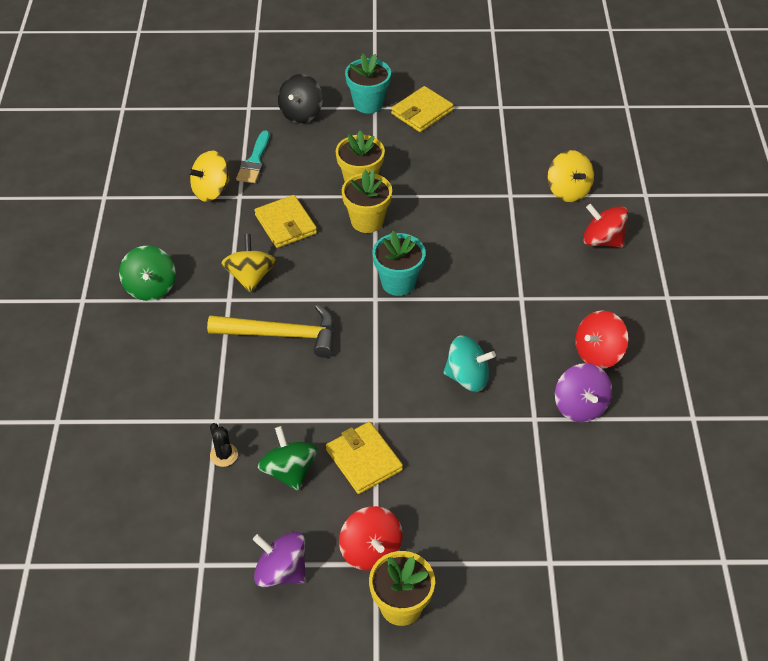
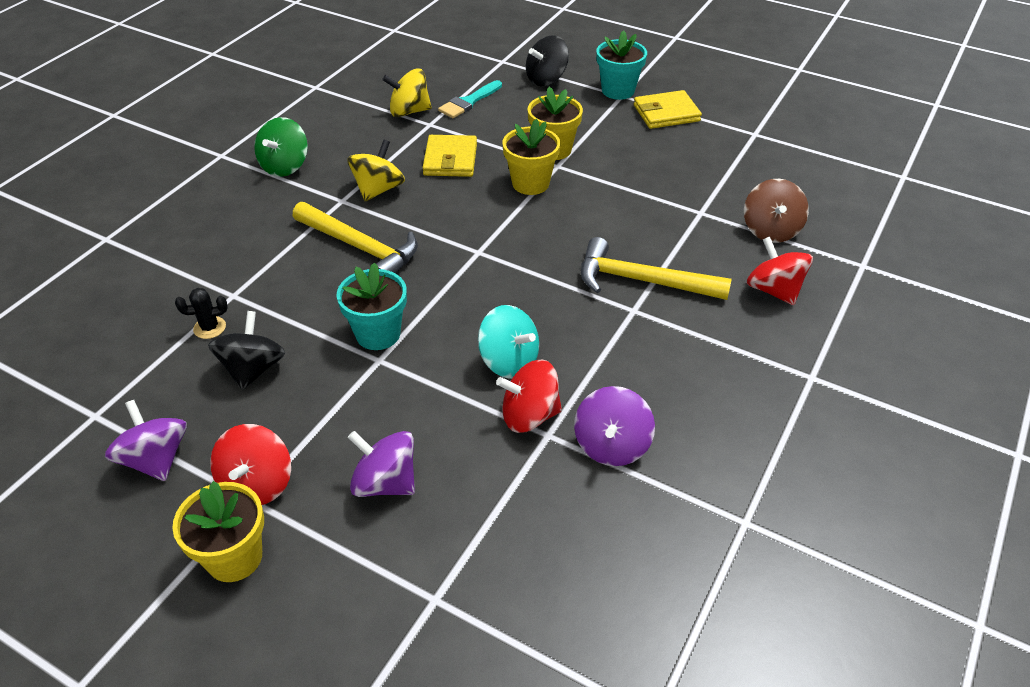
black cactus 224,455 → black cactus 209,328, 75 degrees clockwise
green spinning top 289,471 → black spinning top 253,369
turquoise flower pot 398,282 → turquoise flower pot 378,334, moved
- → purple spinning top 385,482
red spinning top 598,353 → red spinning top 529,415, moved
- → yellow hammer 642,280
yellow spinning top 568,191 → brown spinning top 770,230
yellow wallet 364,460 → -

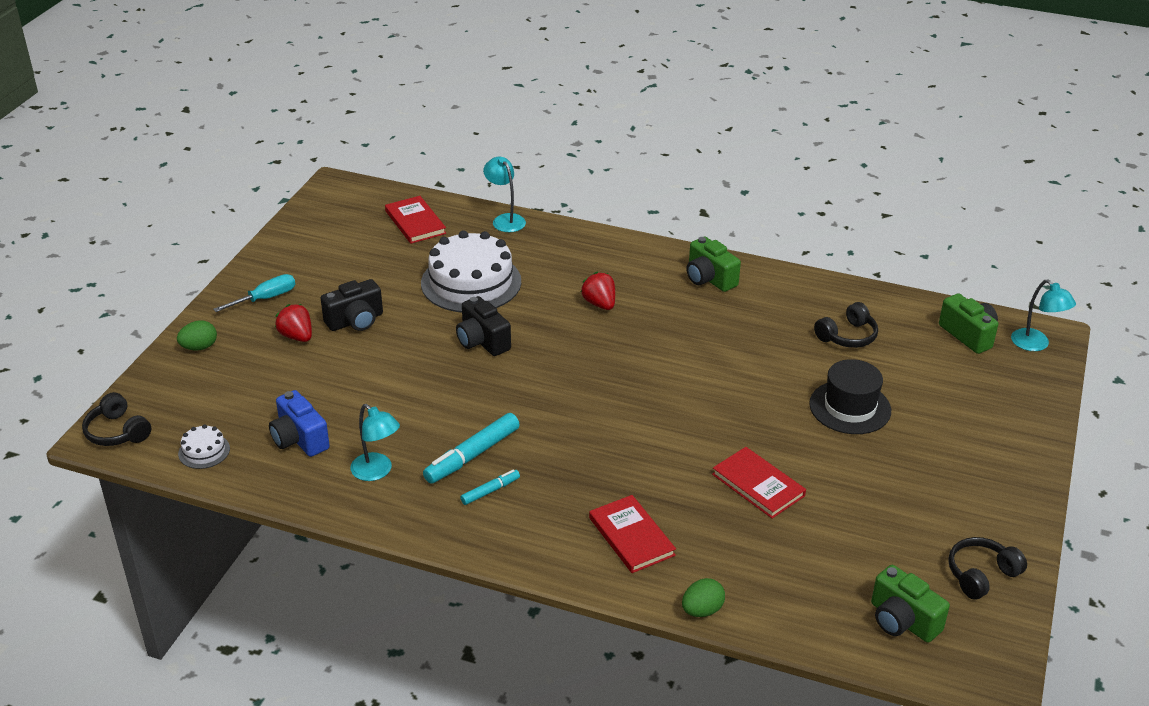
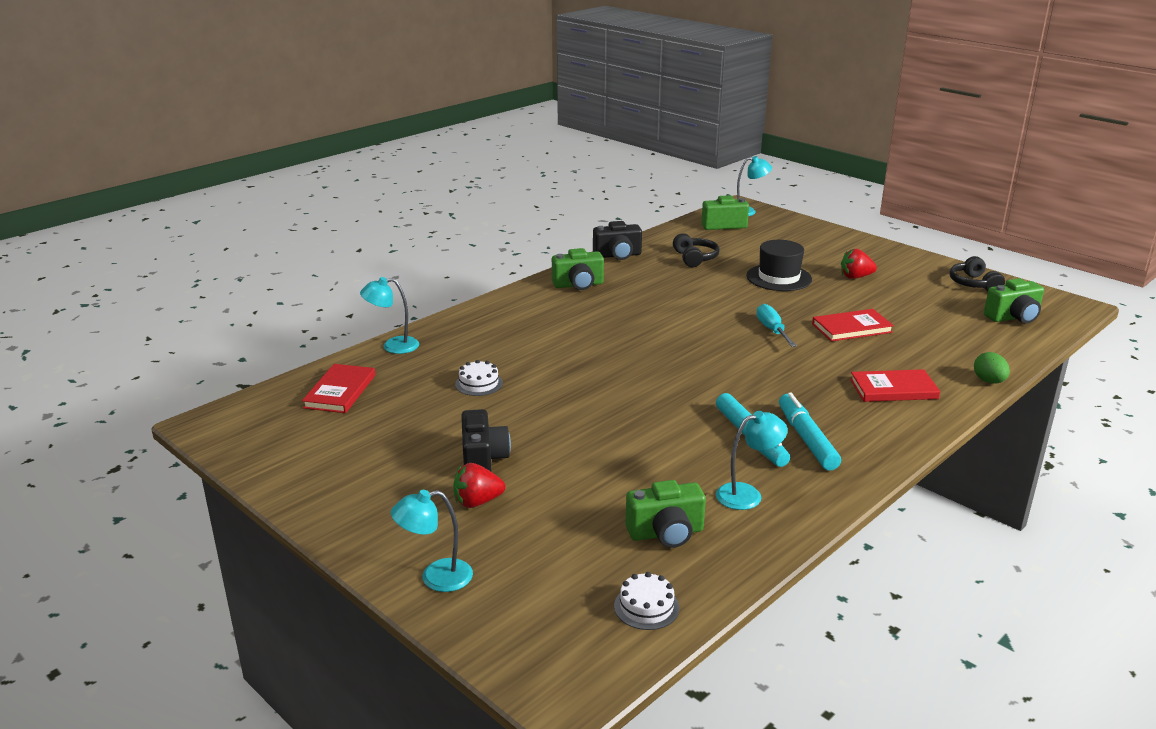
red book 415,222 → red book 340,391, 75 degrees counterclockwise
green egg 199,347 → turquoise lamp 436,577
white cake 471,282 → white cake 479,384, x0.44
black camera 482,341 → black camera 618,255, moved
blue camera 299,439 → green camera 666,533
turquoise screwdriver 265,298 → turquoise screwdriver 772,330, moved
turquoise marker 490,491 → turquoise marker 806,439, x1.82
red strawberry 599,304 → red strawberry 855,277, moved
black headphones 117,432 → -

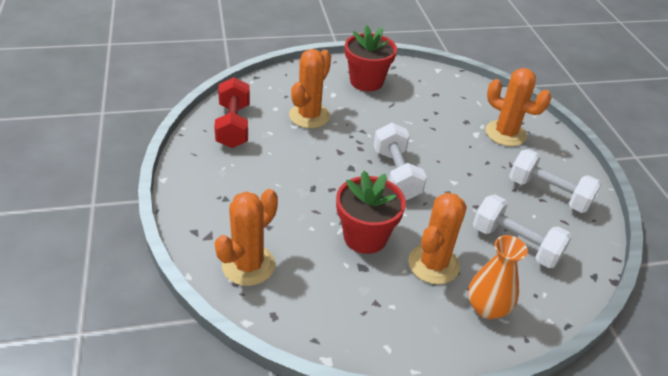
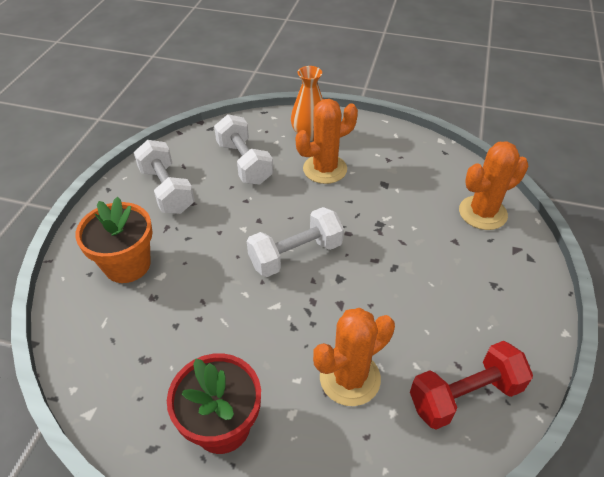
orange cactus 505,133 → orange flower pot 127,265
white dumbbell 396,174 → white dumbbell 296,255, 45 degrees clockwise
red dumbbell 233,126 → red dumbbell 464,395, 45 degrees clockwise
red flower pot 365,237 → -

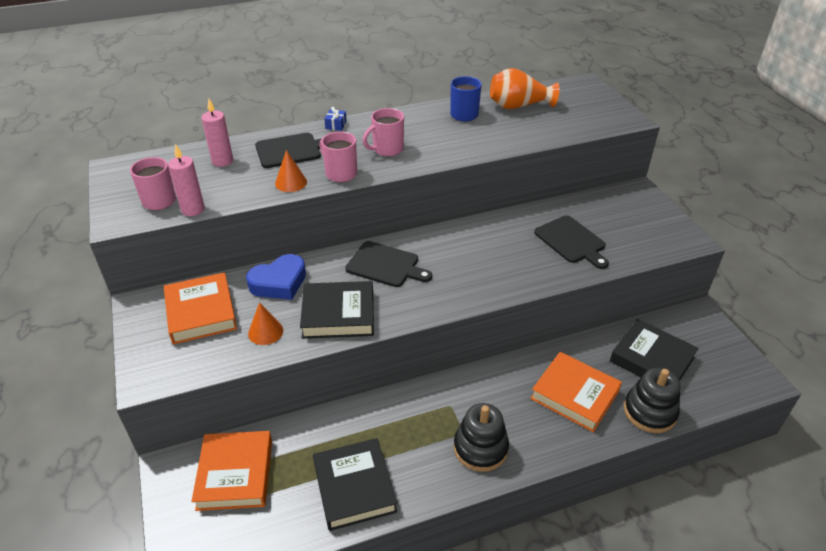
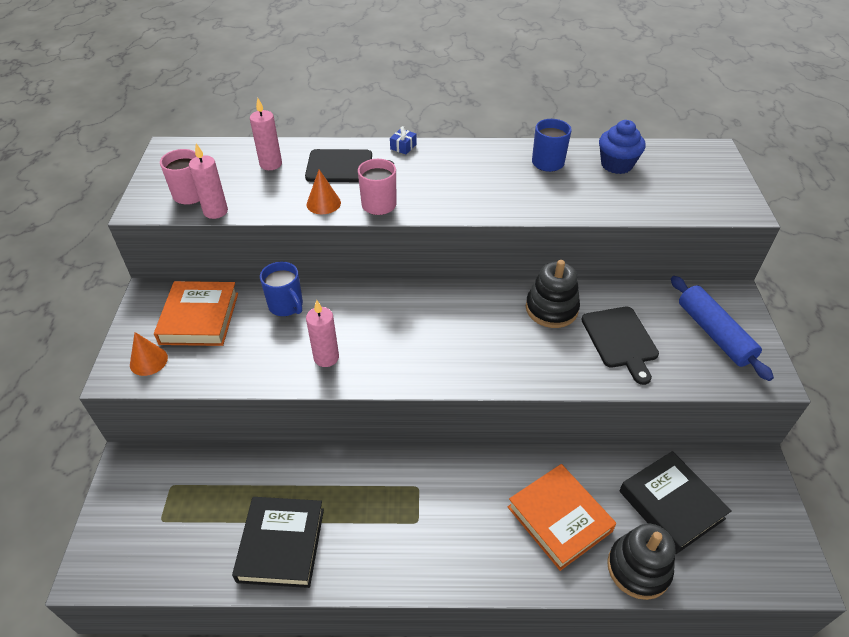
orange cone 265,332 → orange cone 148,361, moved
blue heart 279,283 → blue mug 286,306
black book 338,314 → pink candle 326,357
black stacking toy 480,448 → black stacking toy 551,309, moved
orange vase 518,106 → blue cupcake 616,165
- → blue rolling pin 714,334
orange book 235,474 → -
black cutting board 385,265 → -
pink mug 387,149 → -

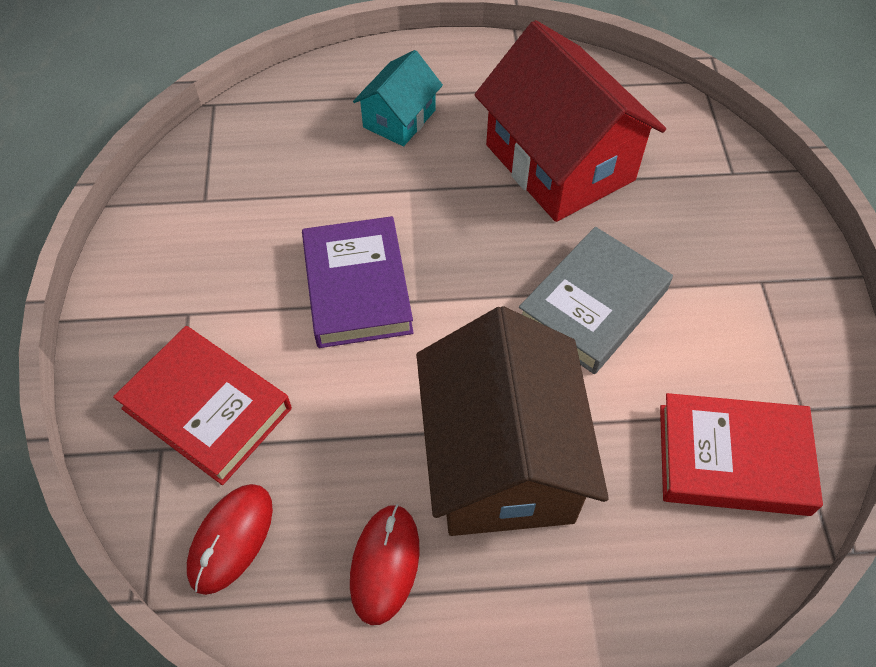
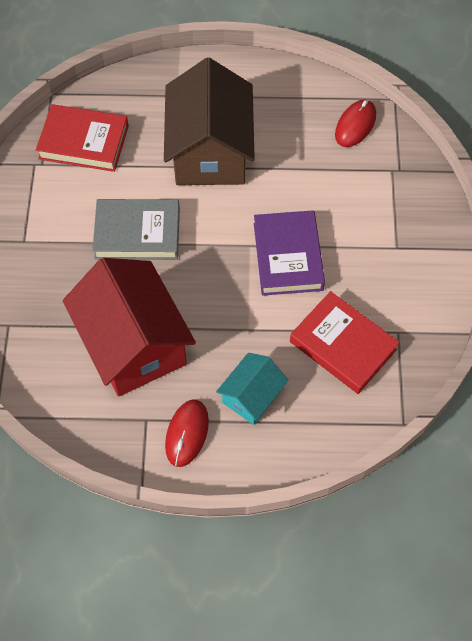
grey book 593,305 → grey book 137,233, 45 degrees clockwise
red mouse 385,564 → red mouse 187,433, moved
red book 207,408 → red book 343,345, moved

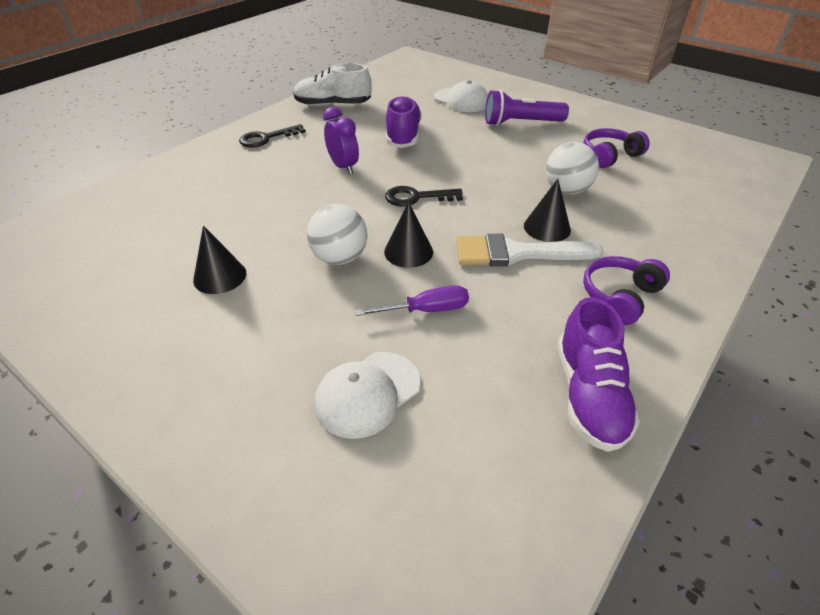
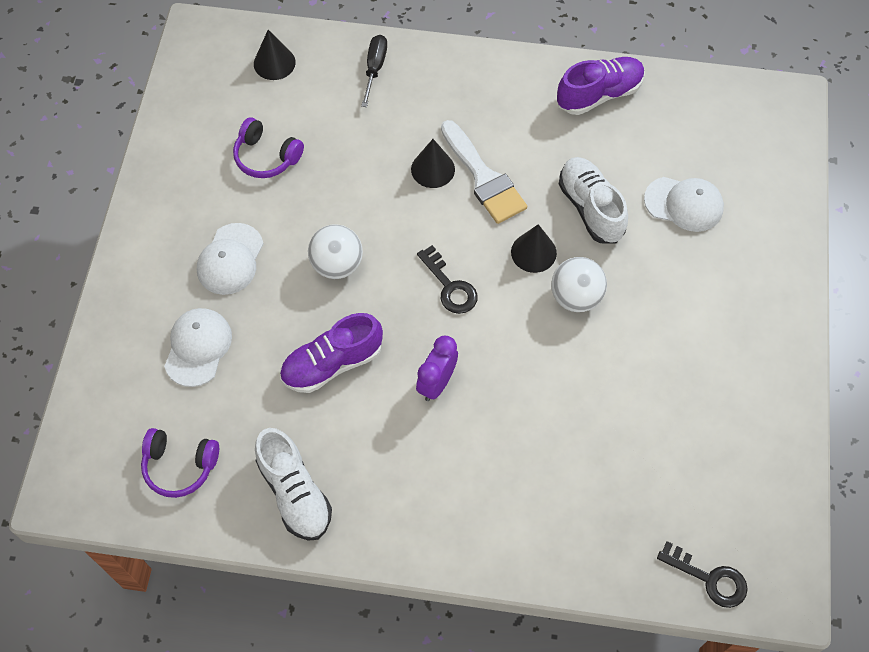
purple headphones 620,296 → purple headphones 180,466, moved
purple flashlight 521,123 → white cap 230,259
black cone 220,276 → black cone 274,63, moved
white ball 566,190 → white ball 337,265, moved
- → black screwdriver 374,69
purple screwdriver 426,310 → white shoe 590,208
black key 267,138 → black key 709,578, moved

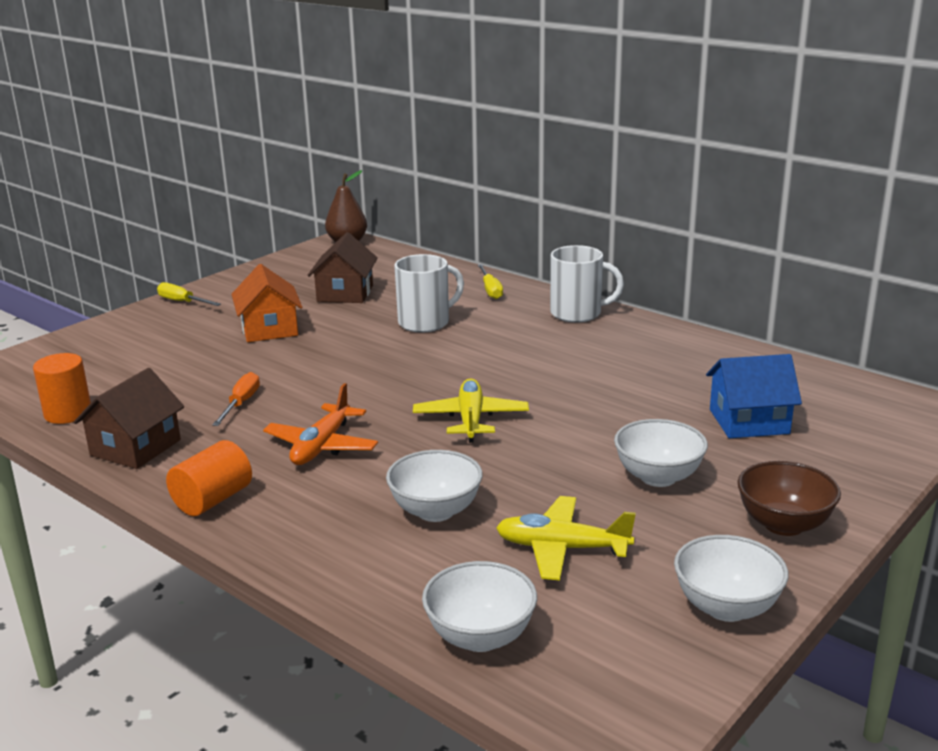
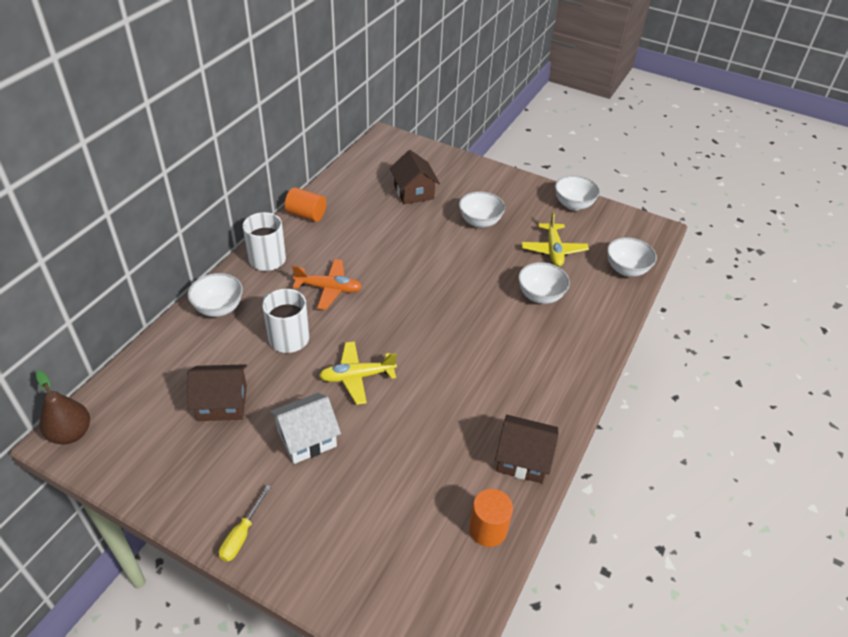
yellow screwdriver 490,290 → white bowl 219,308
orange house 269,329 → white house 307,438
orange cylinder 212,500 → orange cylinder 306,215, moved
orange plane 322,446 → orange plane 329,289, moved
yellow plane 471,419 → yellow plane 357,377, moved
blue house 749,421 → brown house 414,192
orange screwdriver 241,403 → -
brown bowl 783,524 → -

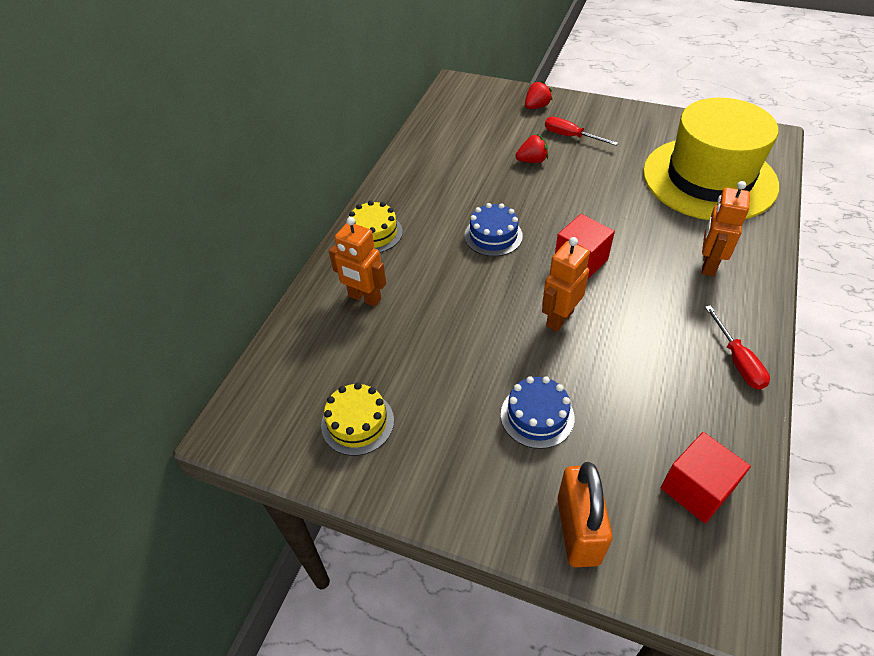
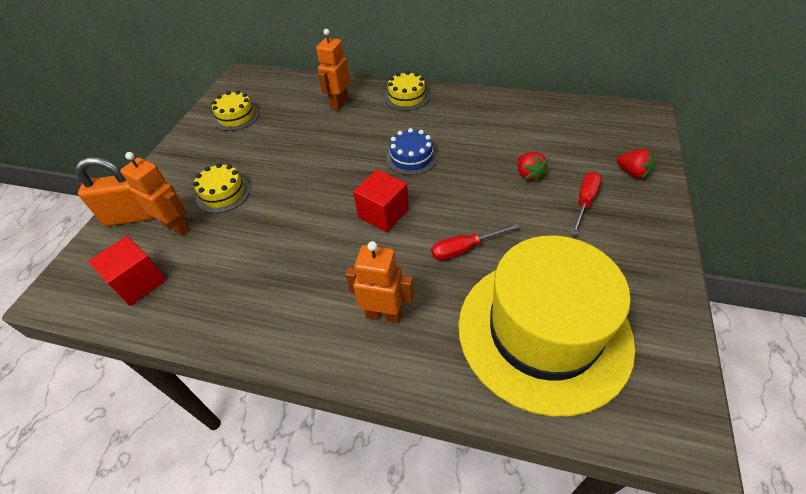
orange robot 559,318 → orange robot 177,227, moved
blue cake 537,416 → yellow cake 223,193
red screwdriver 737,361 → red screwdriver 464,249, moved

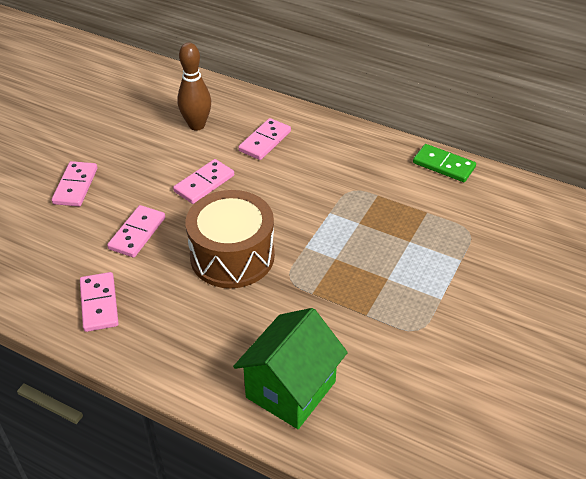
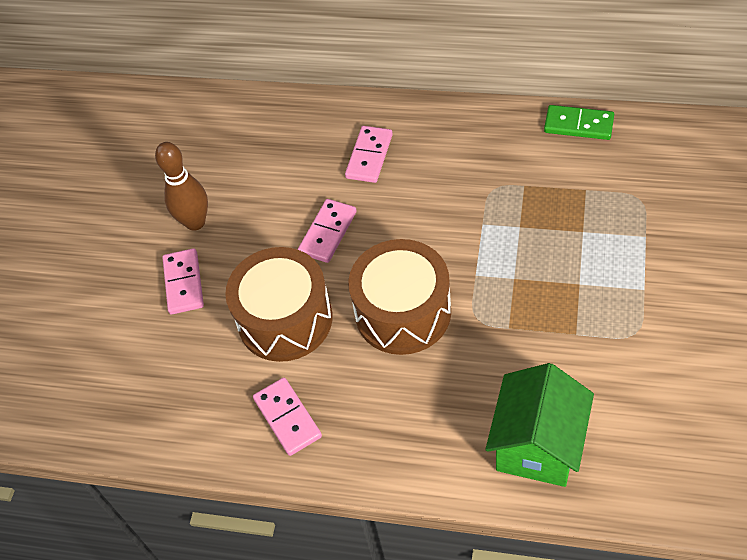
brown bowling pin 197,125 → brown bowling pin 195,222, moved
pink domino 137,233 → brown drum 285,319

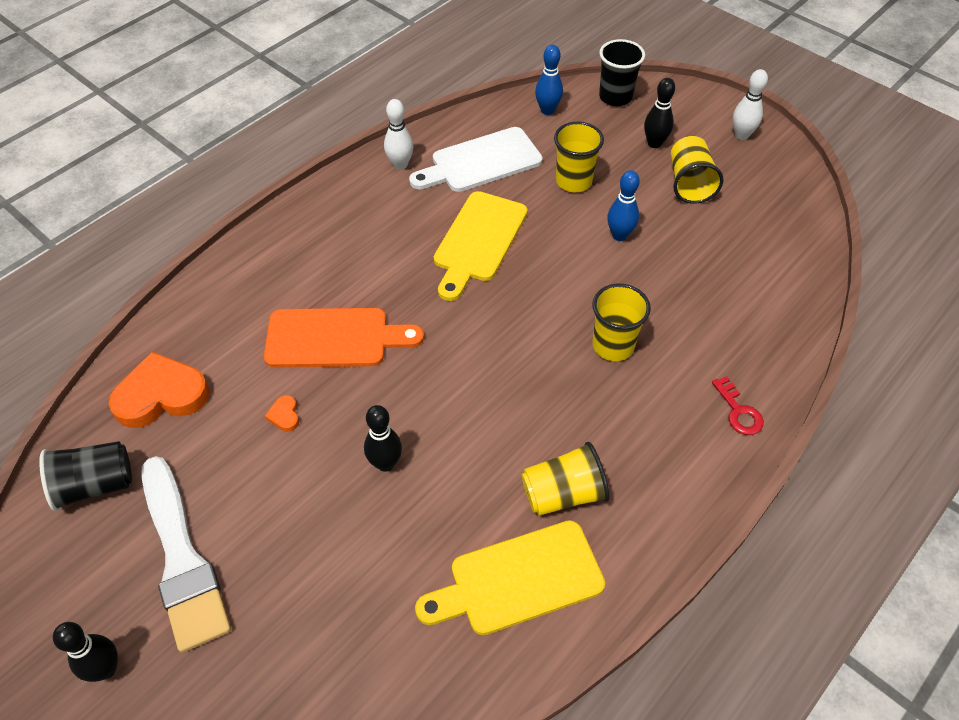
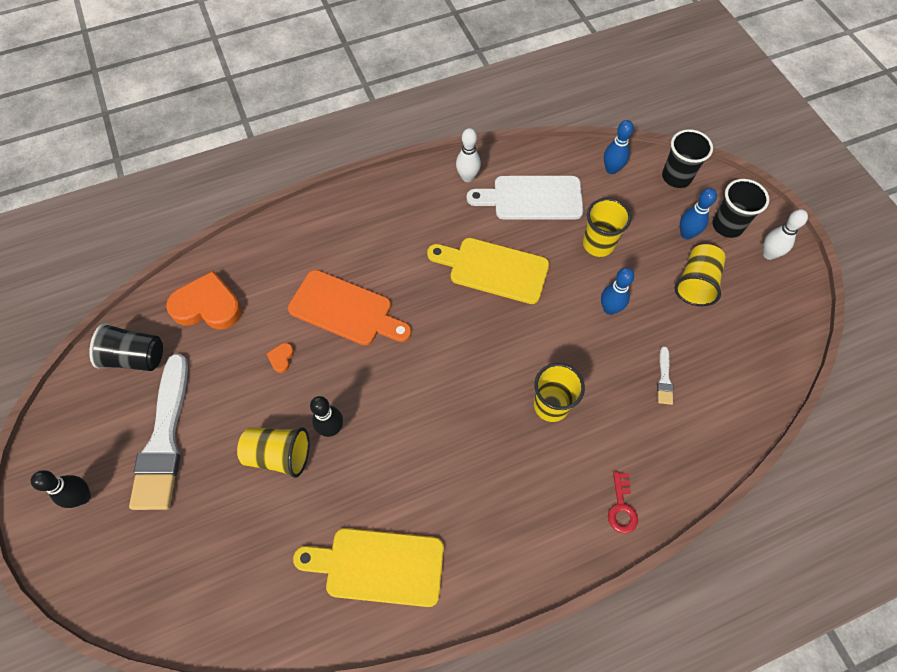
yellow cup 563,494 → yellow cup 279,455, moved
yellow cutting board 478,241 → yellow cutting board 493,269, 60 degrees clockwise
- → white brush 664,379
black bowling pin 654,143 → blue bowling pin 686,234
- → black cup 727,225

